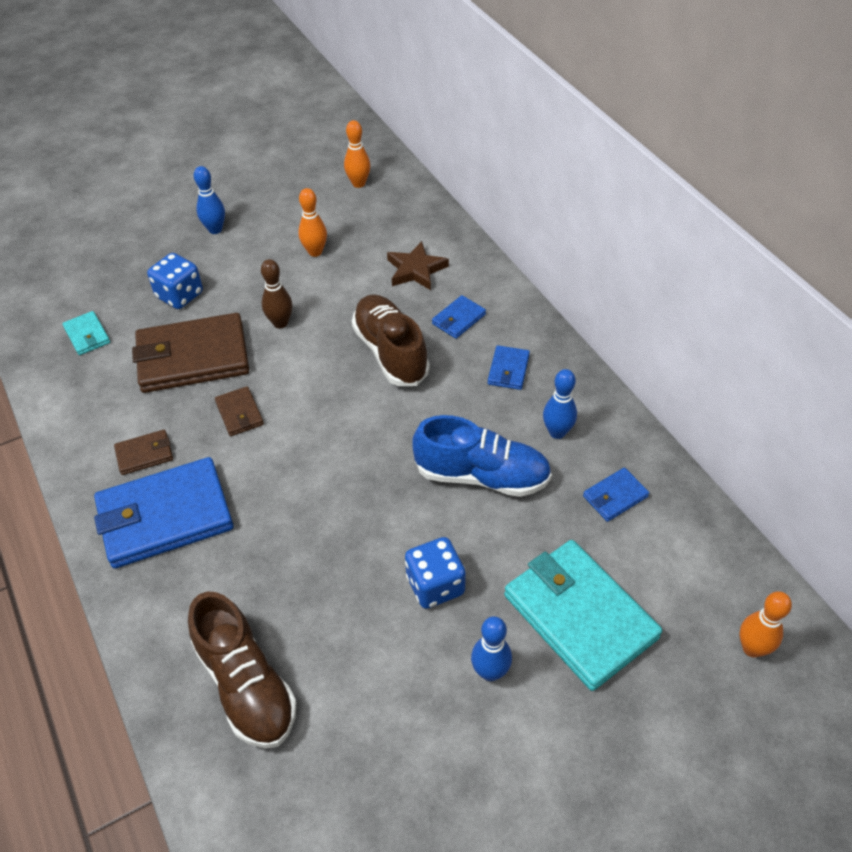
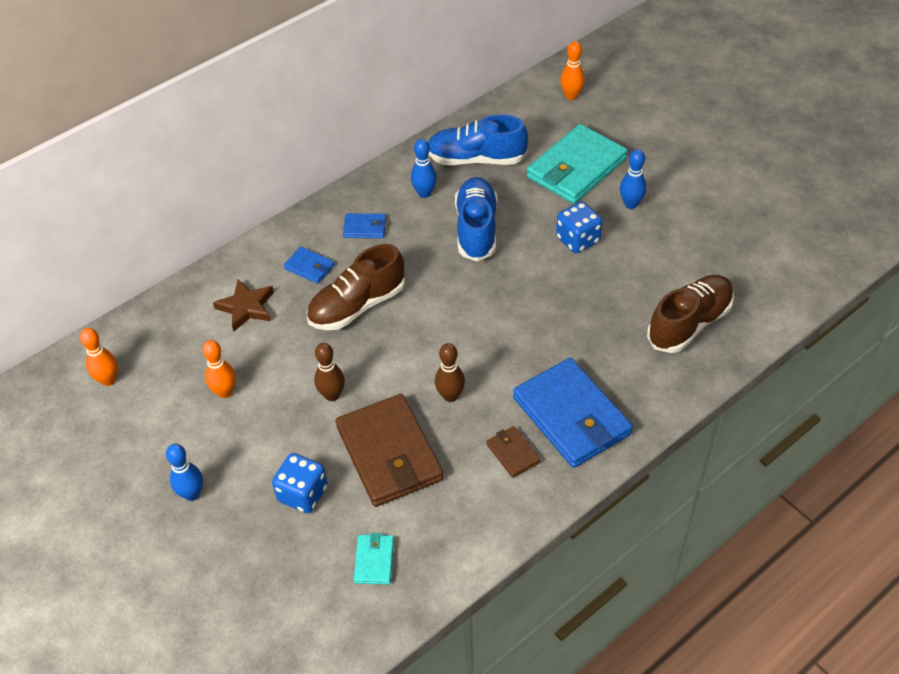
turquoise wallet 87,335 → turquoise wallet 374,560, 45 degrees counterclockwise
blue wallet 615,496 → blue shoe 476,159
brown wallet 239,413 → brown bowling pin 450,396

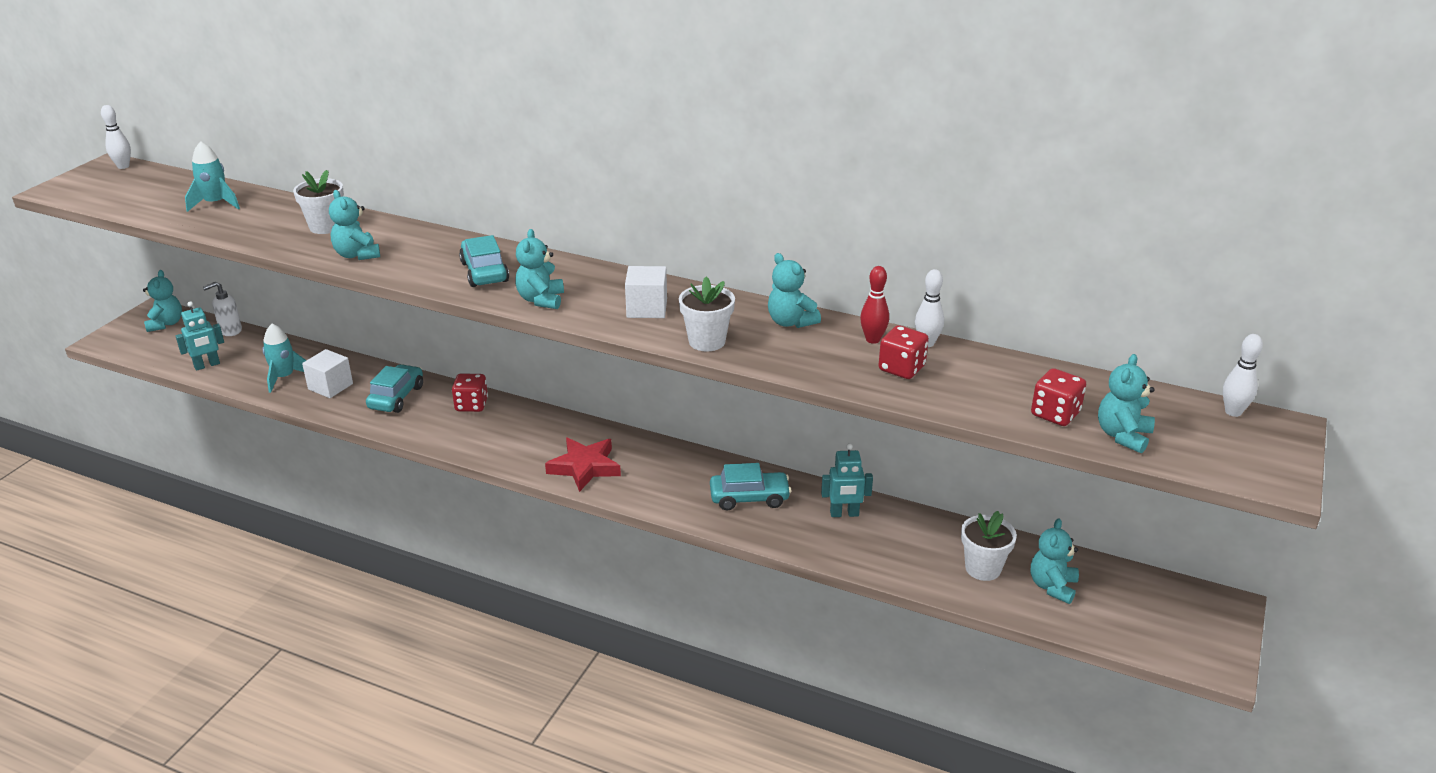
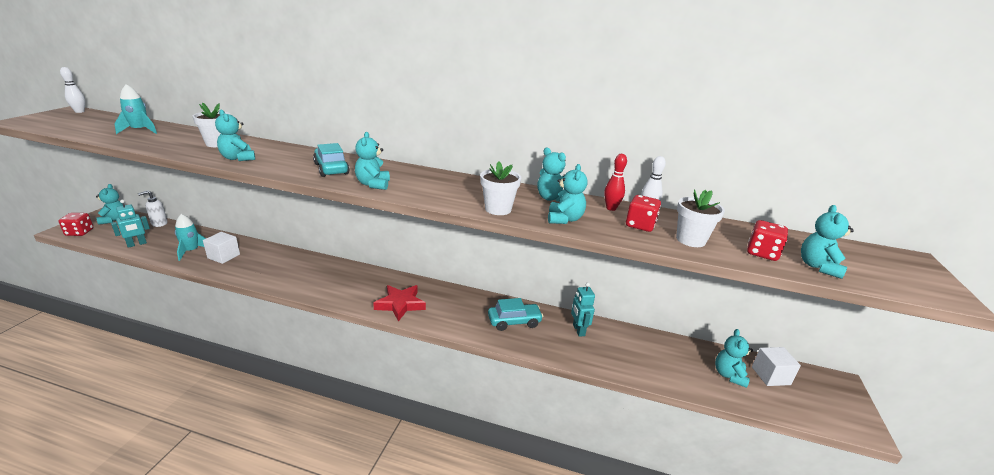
red dice 471,405 → red dice 79,232, moved
- → turquoise teddy bear 564,219
turquoise robot 844,514 → turquoise robot 578,330, 90 degrees clockwise
white flower pot 983,568 → white flower pot 690,240, moved
white cube 647,308 → white cube 770,376, moved
turquoise car 396,397 → -
white bowling pin 1233,412 → -

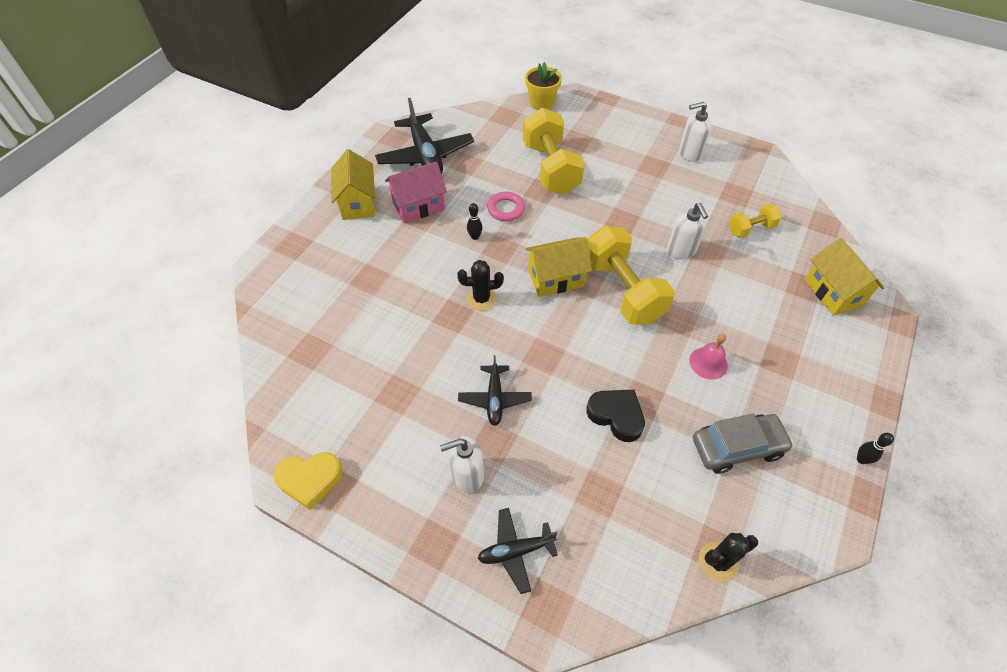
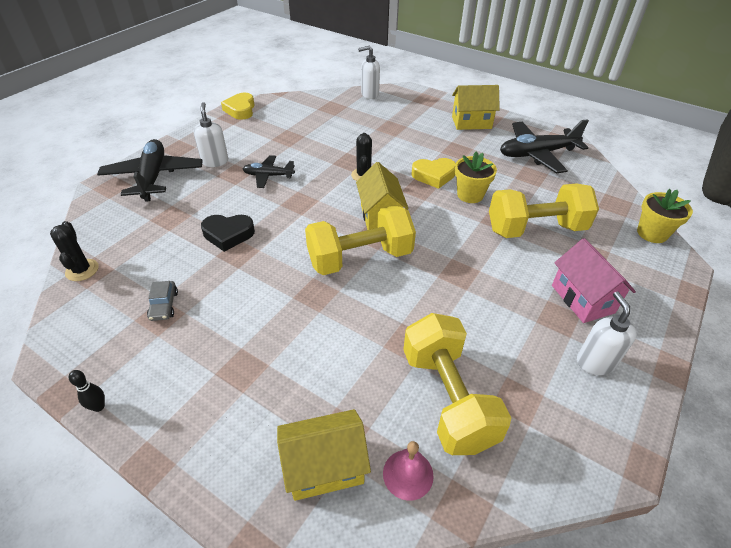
black plane 515,551 → black plane 153,177, x1.79
grey car 737,447 → grey car 164,305, x0.55
black heart 616,416 → black heart 228,234, 45 degrees clockwise
white soap dispenser 681,251 → white soap dispenser 369,94, moved
pink bell 708,363 → pink bell 408,474, moved
yellow dumbbell 751,229 → yellow dumbbell 447,398, x1.98
black bowling pin 475,237 → yellow heart 434,176
pink ring 506,209 → yellow flower pot 470,195
pink house 418,206 → pink house 582,299, moved

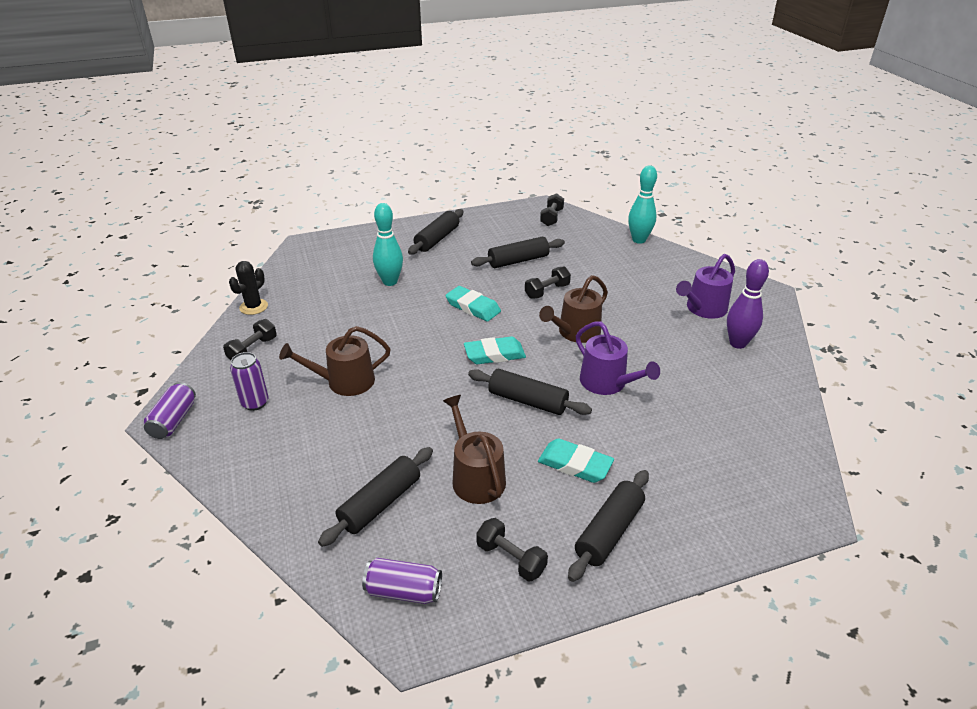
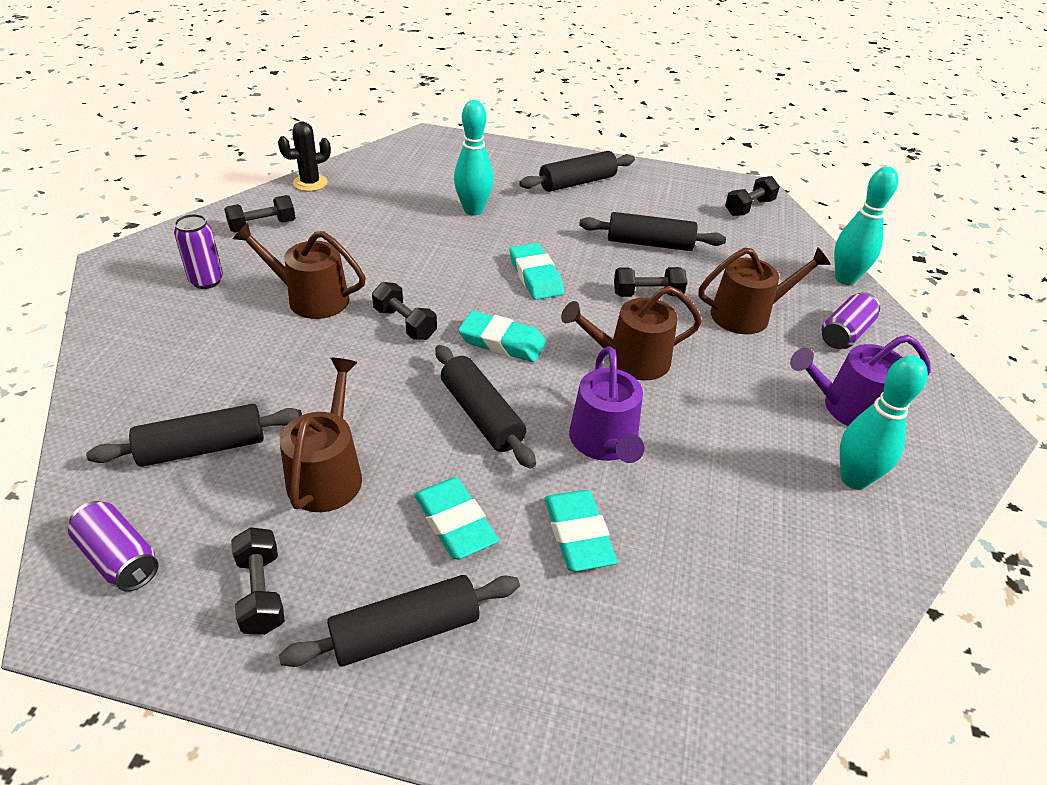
- → black dumbbell 405,323
- → turquoise eraser 578,534
- → brown watering can 747,314
purple can 174,420 → purple can 845,333, moved
purple bowling pin 737,343 → turquoise bowling pin 854,479

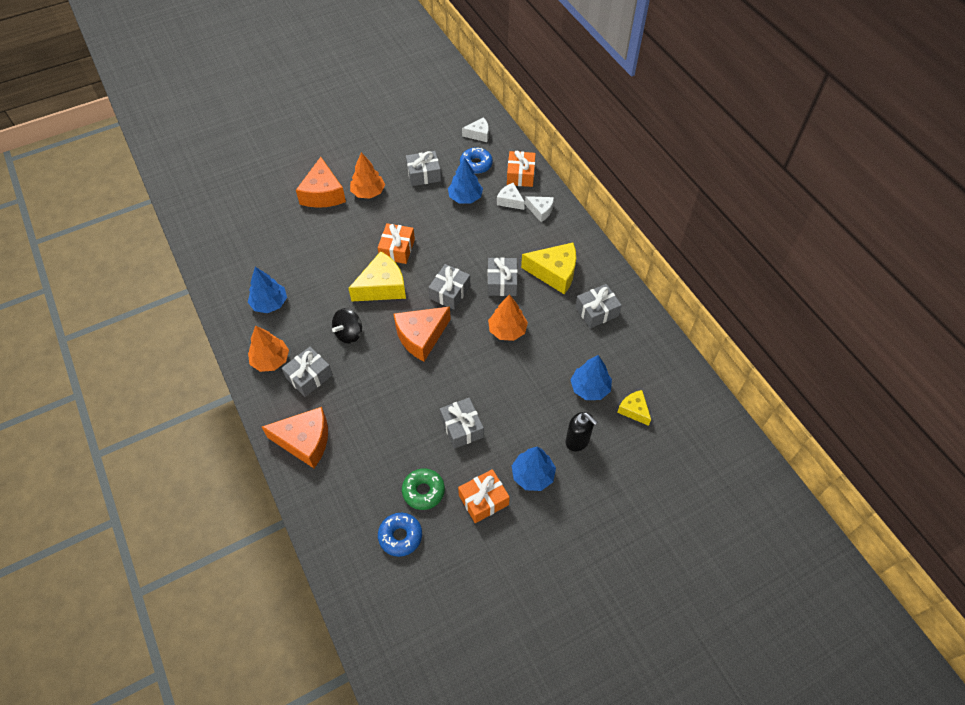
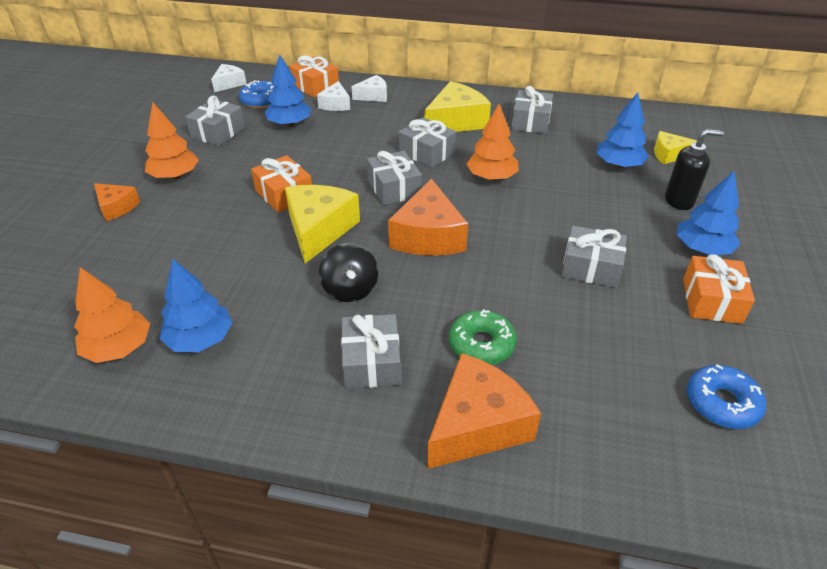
orange tree 271,360 → orange tree 119,348, moved
orange cheese 323,194 → orange cheese 116,207, x0.56
white cheese 510,201 → white cheese 335,104, 75 degrees counterclockwise
green donut 423,491 → green donut 481,344, moved

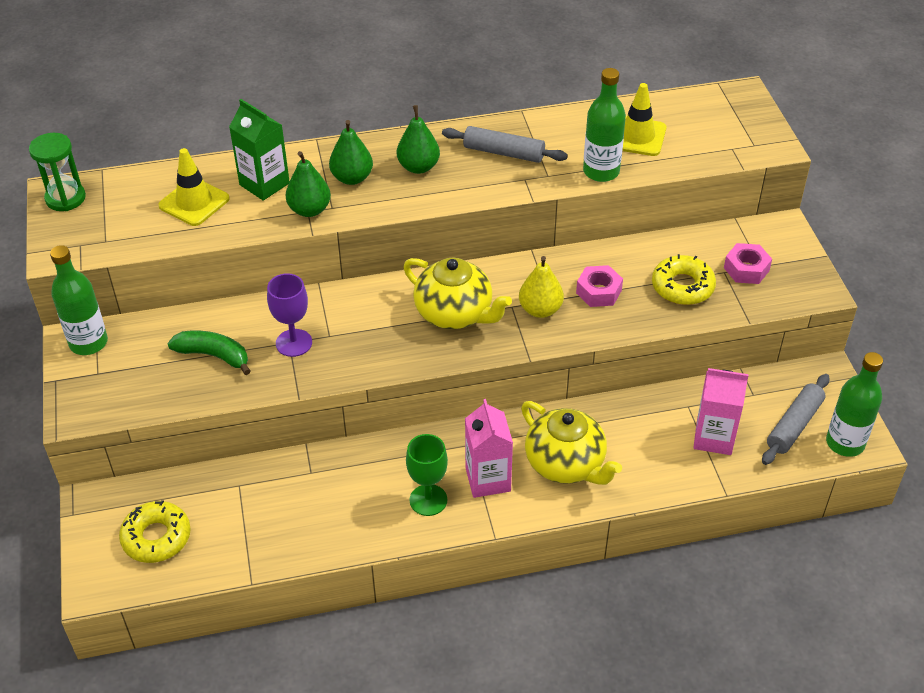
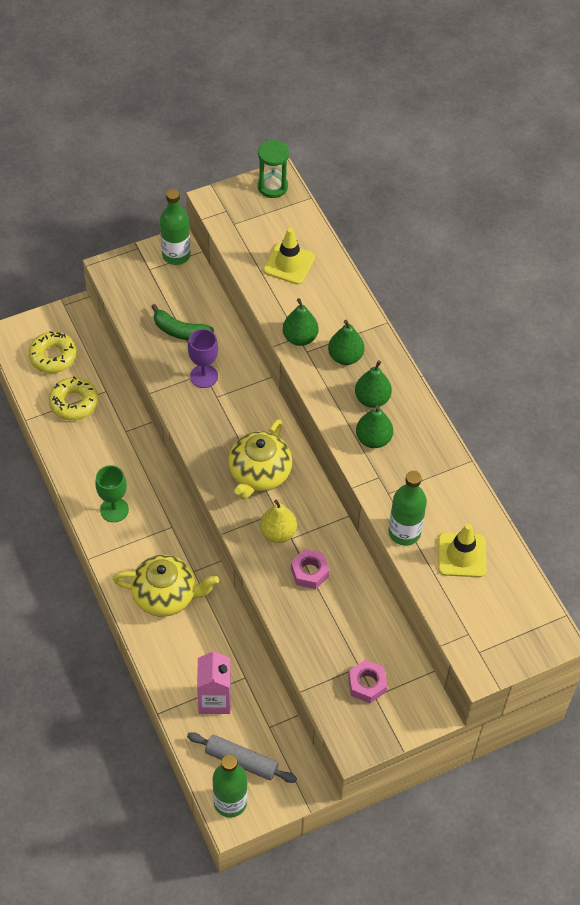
yellow donut 682,287 → yellow donut 74,403, moved
yellow teapot 566,464 → yellow teapot 166,595, 120 degrees counterclockwise
green banana 214,356 → green banana 180,331, 105 degrees clockwise
- → green pear 373,439
green carton 264,184 → -
grey rolling pin 503,153 → -
pink carton 488,479 → -

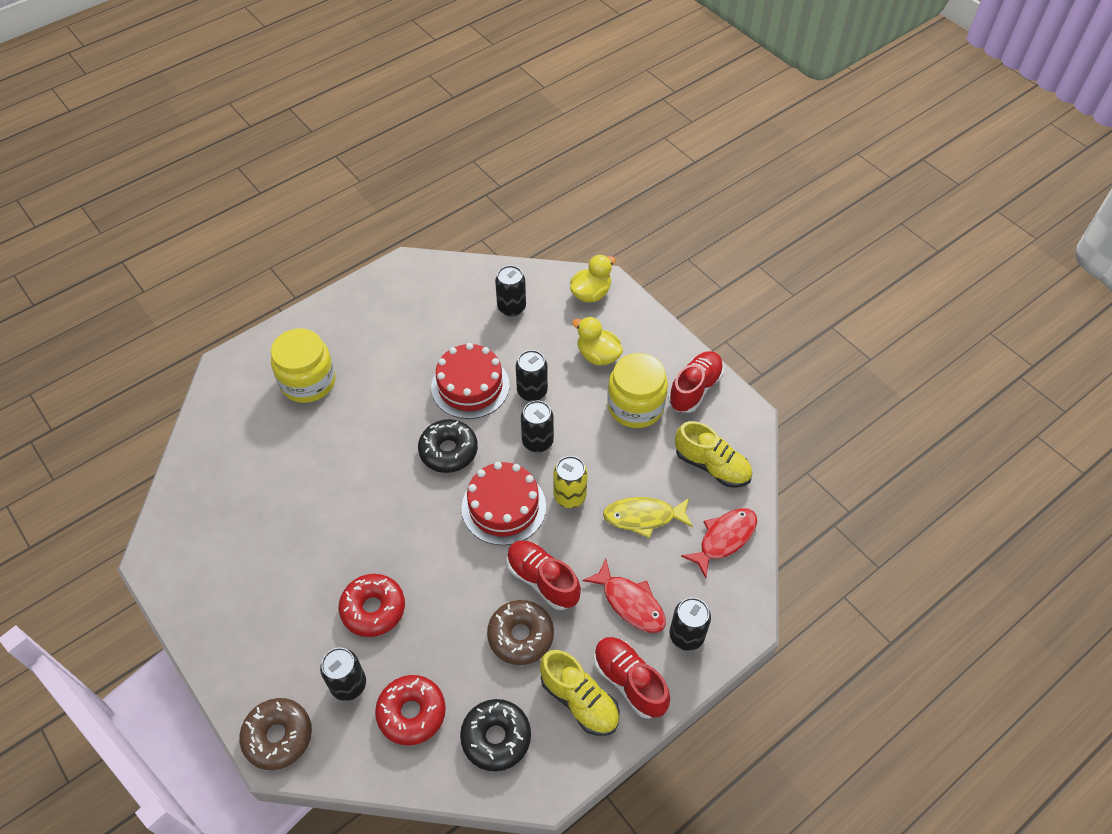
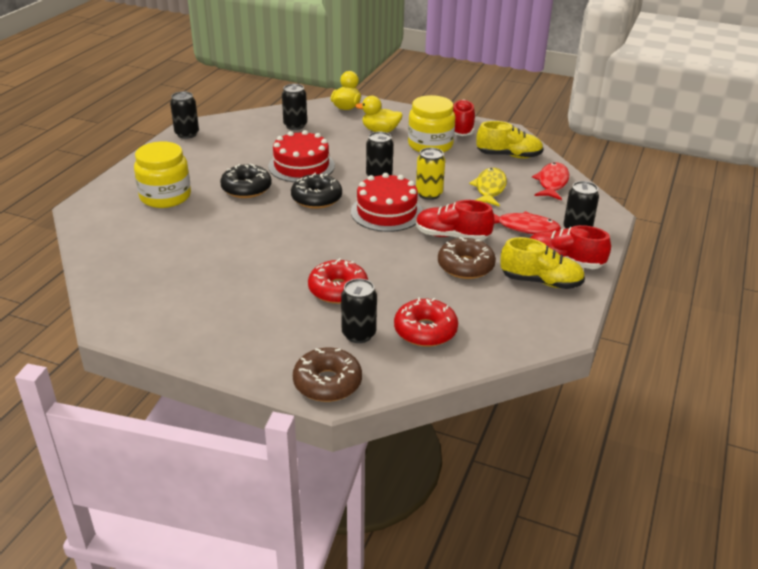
black can 532,391 → black can 187,134, moved
black donut 496,738 → black donut 246,188, moved
yellow fish 643,517 → yellow fish 489,188, 135 degrees clockwise

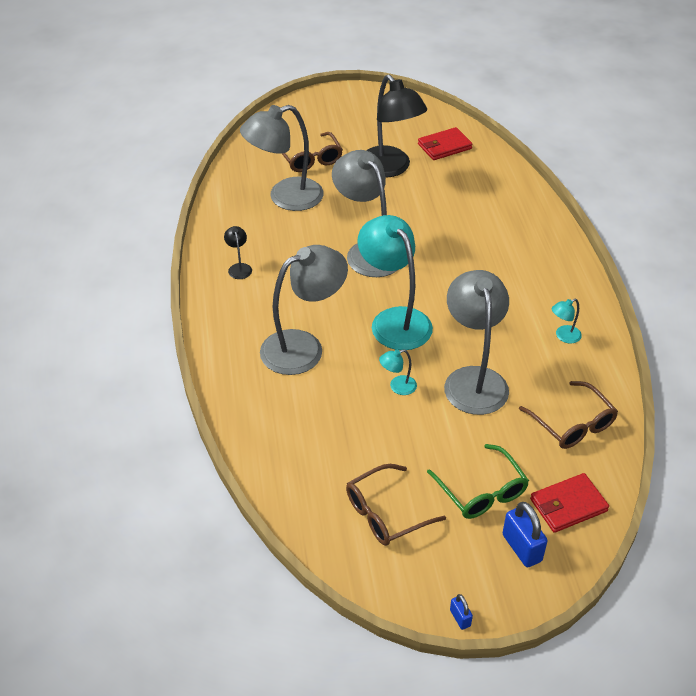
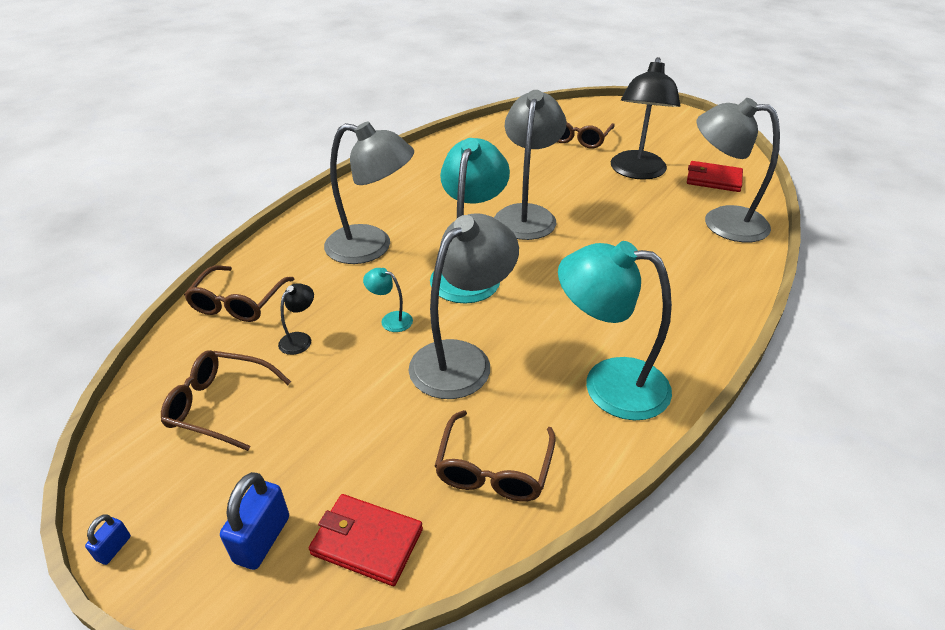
- → brown glasses 238,303
black lamp 239,267 → black lamp 300,339, moved
turquoise lamp 563,336 → turquoise lamp 608,384, x2.41
grey lamp 285,197 → grey lamp 721,222, moved
green glasses 482,492 → -

